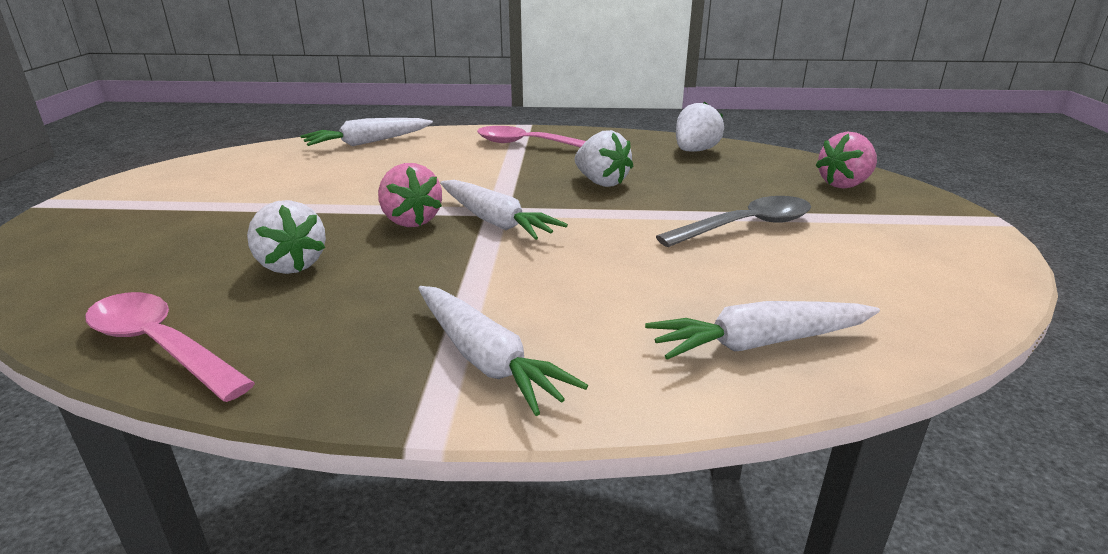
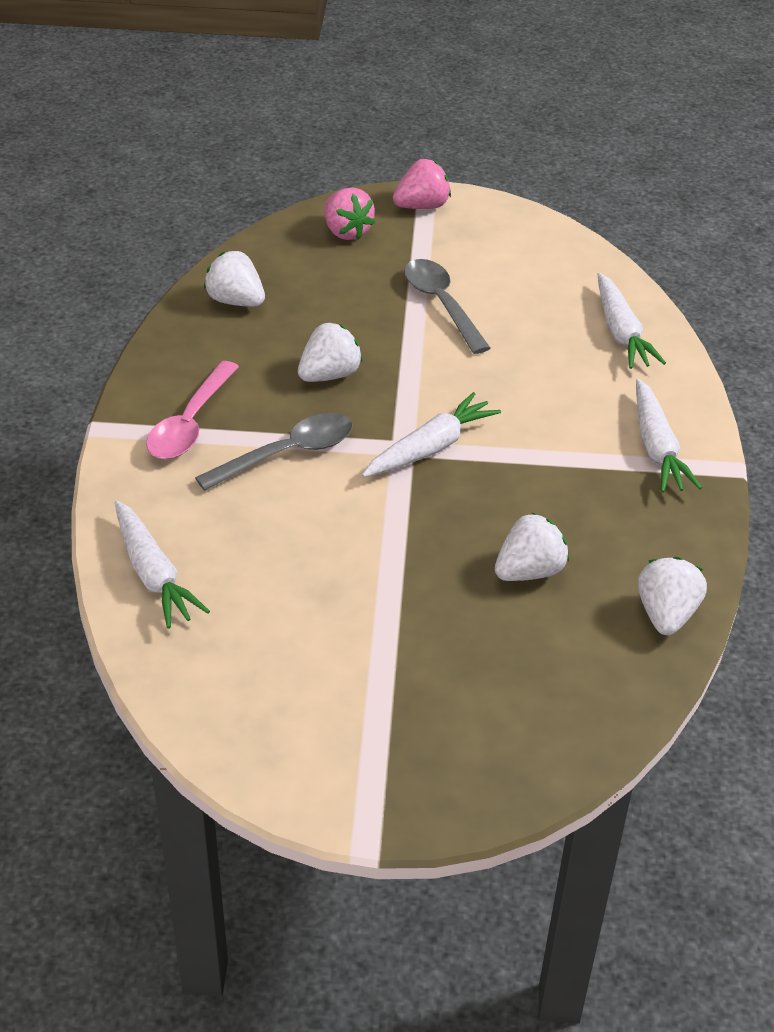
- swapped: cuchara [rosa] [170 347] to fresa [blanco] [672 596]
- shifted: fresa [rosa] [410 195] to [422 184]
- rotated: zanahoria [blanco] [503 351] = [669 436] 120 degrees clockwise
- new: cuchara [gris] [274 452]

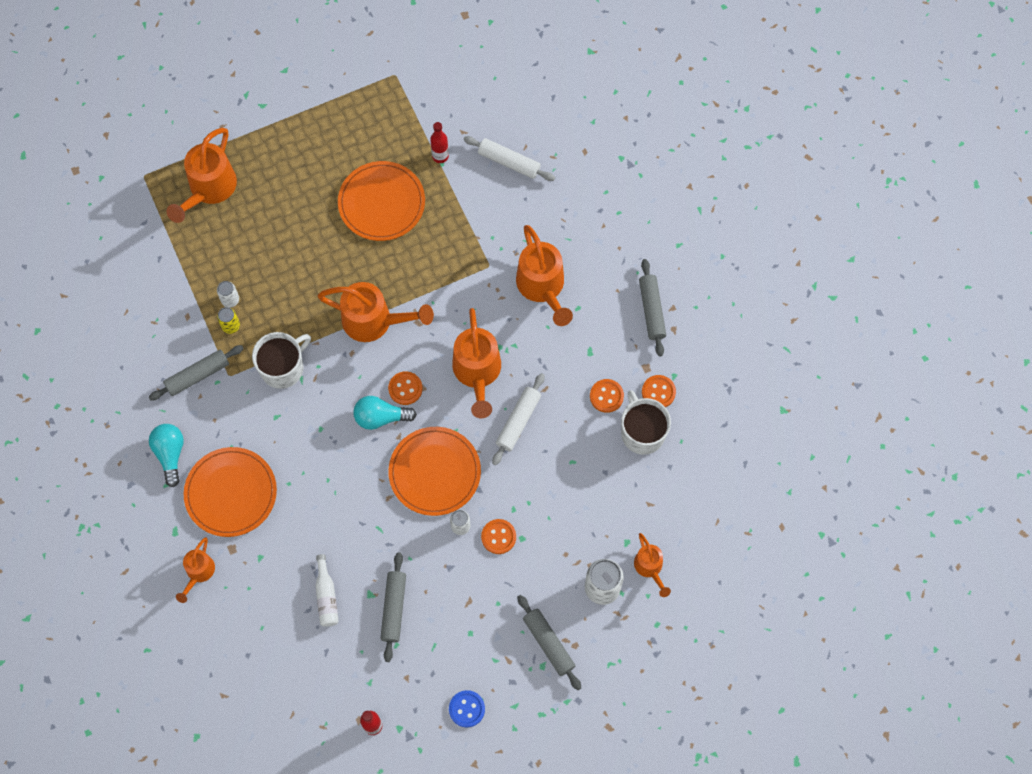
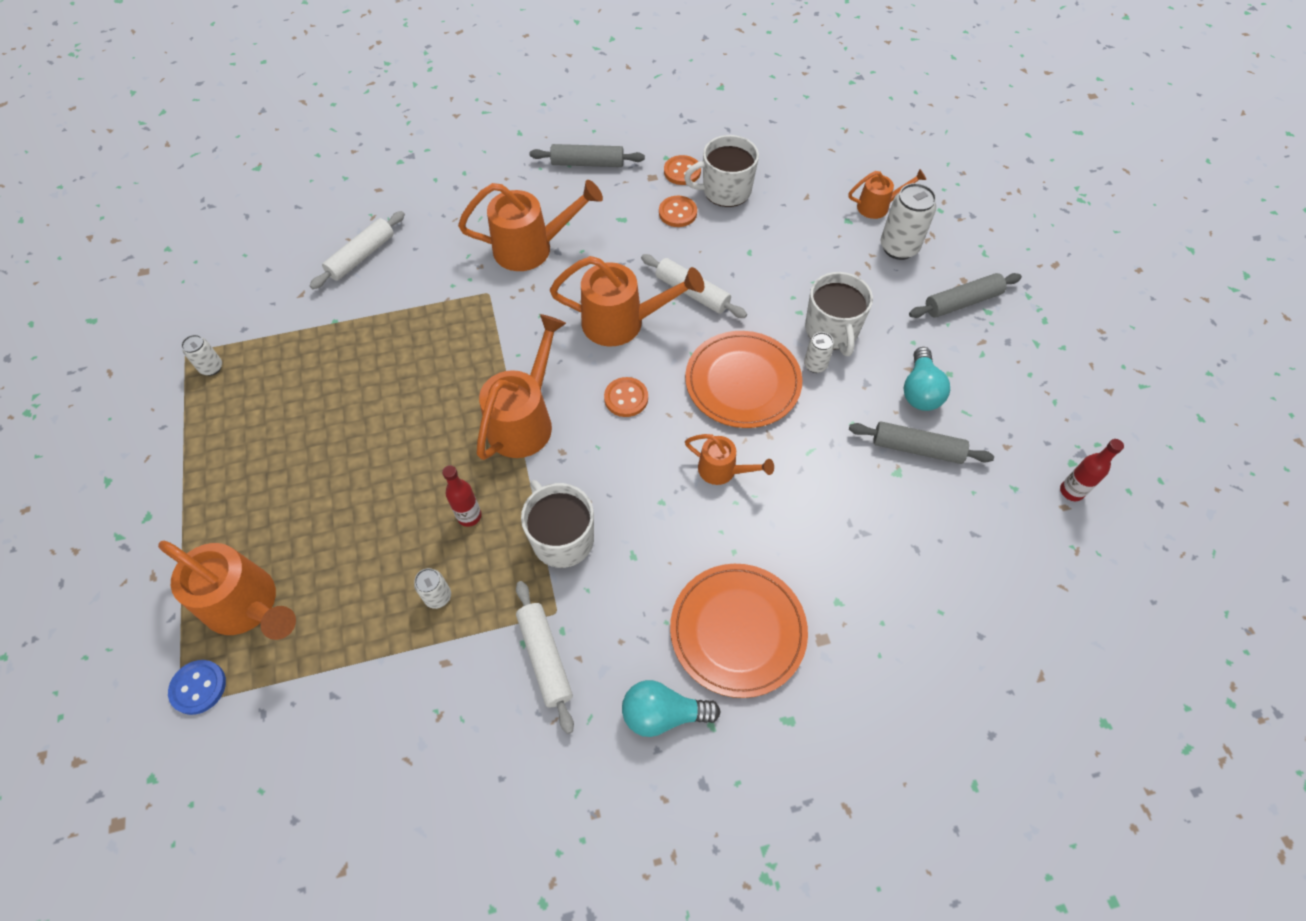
- repainted: rodillo [gris] [196 373] to rodillo [blanco] [545 657]
- shifted: regadera [naranja] [195 570] to [729 459]
- gone: lata [amarillo] [228 320]
- gone: botella [blanco] [327 590]
- gone: plato [naranja] [381 201]
- shifted: bombilla [turquesa] [385 413] to [927 379]
- shifted: botella [rojo] [439 142] to [462 496]
- shifted: botón [azul] [467 708] to [197 687]
- swapped: botón [naranja] [498 536] to taza [blanco] [839 314]
- new: lata [blanco] [201 355]

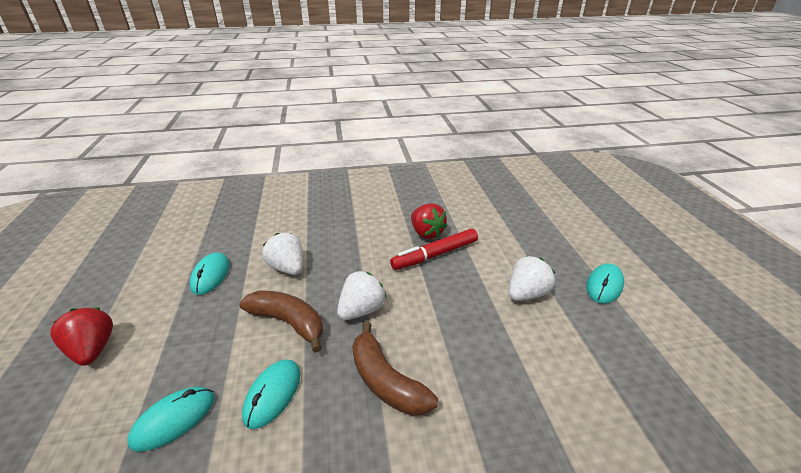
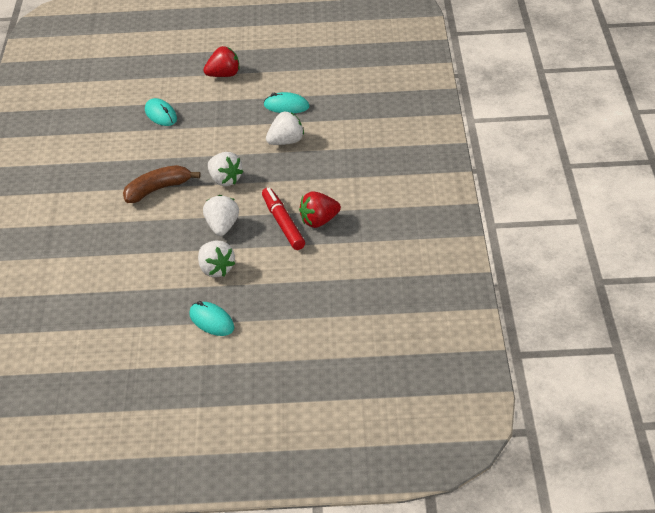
- gone: plátano [marrón] [281 322]
- gone: ratón [turquesa] [271 394]
- new: fresa [blanco] [221 215]

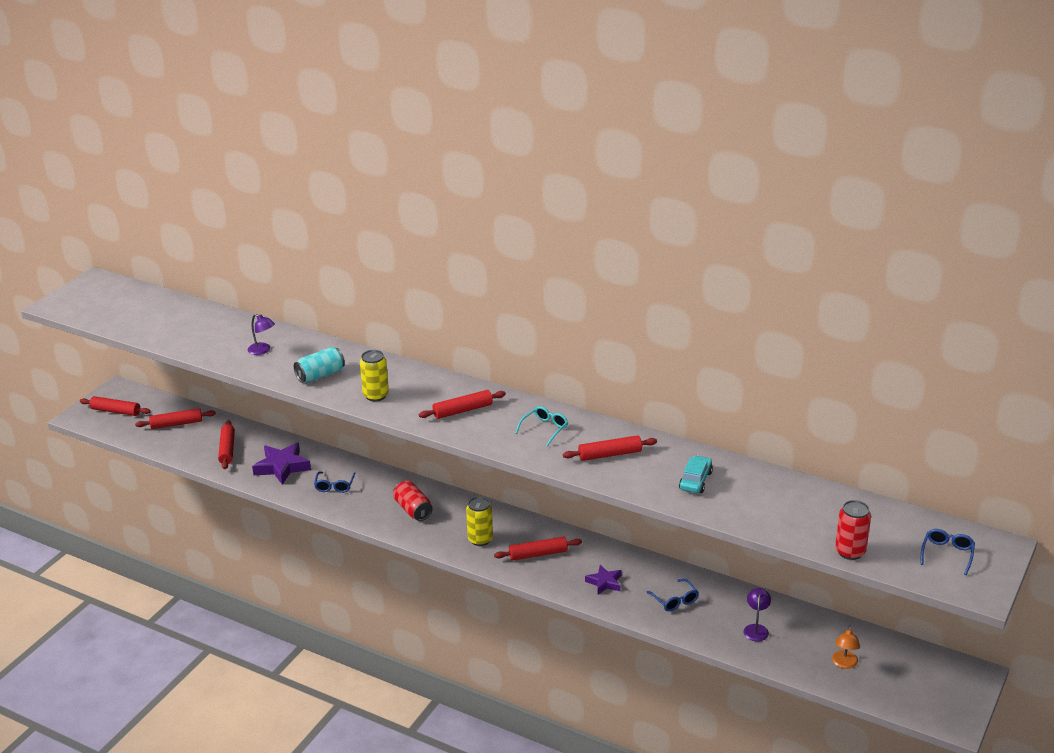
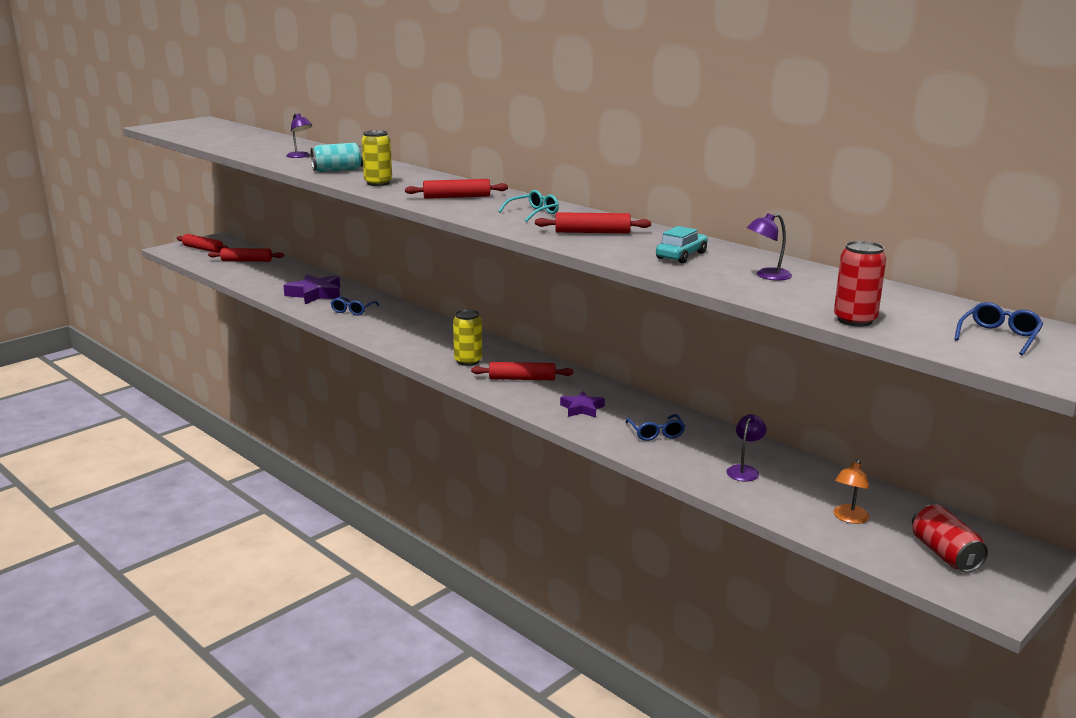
- gone: rodillo [rojo] [226 444]
- shifted: lata [rojo] [413 501] to [950 538]
- new: lámpara [morado] [769 247]

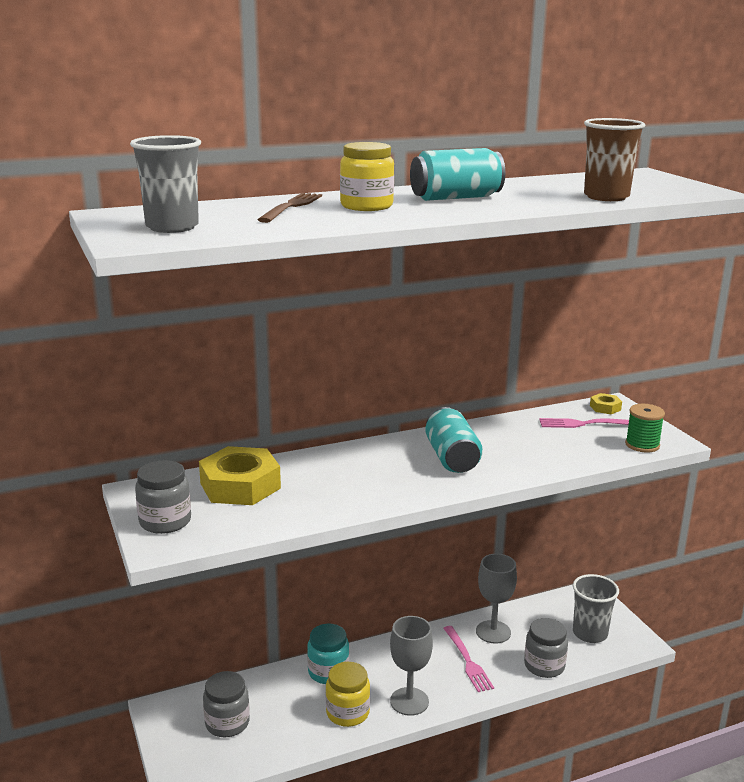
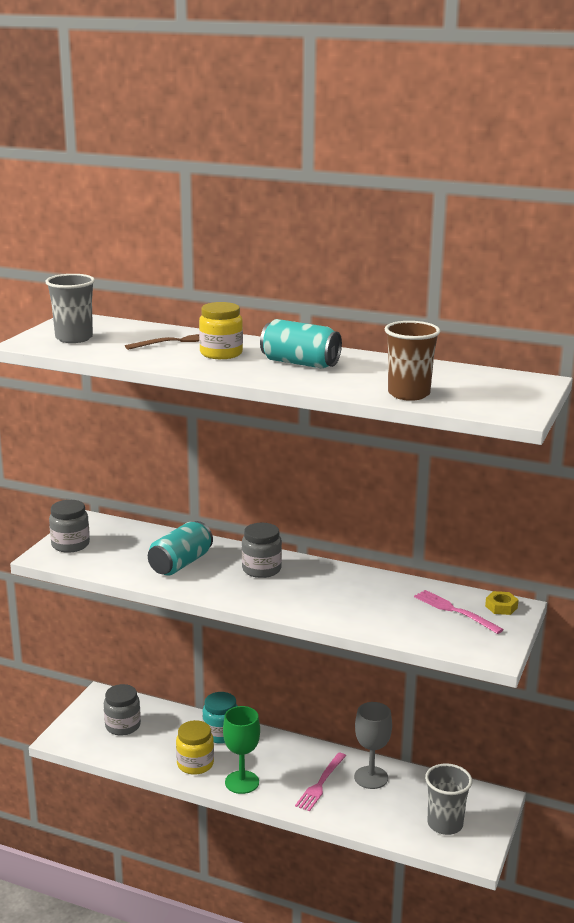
- gone: tuerca [amarillo] [240 475]
- repainted: copa [gris] [411 666] to copa [verde] [241 750]
- shifted: lata [turquesa] [454 440] to [180 548]
- shifted: tarro [gris] [546 648] to [262 550]
- gone: carrete [verde] [645 428]

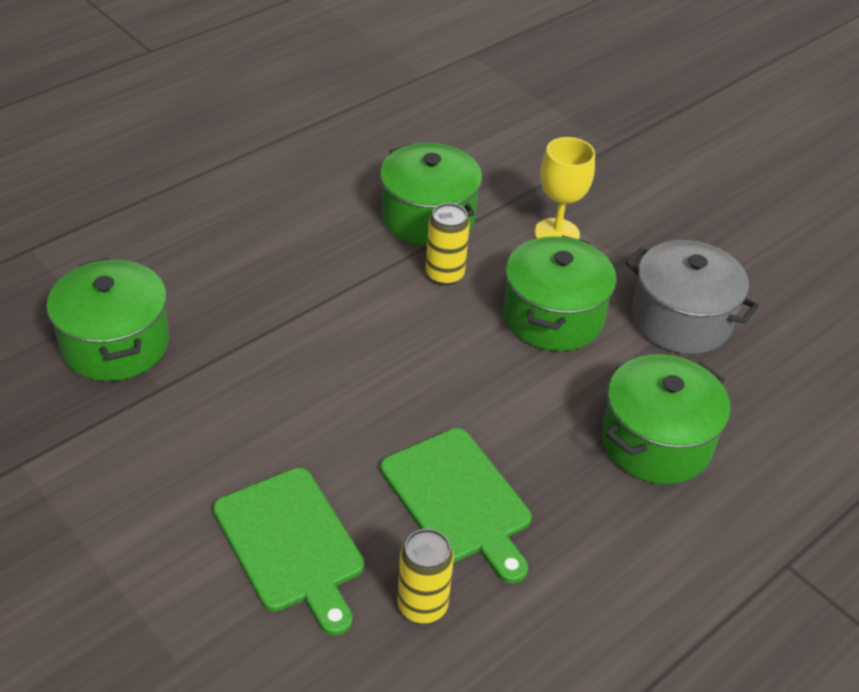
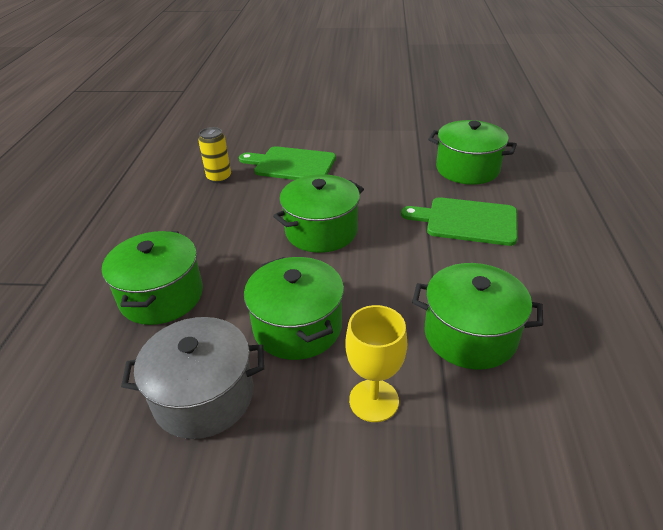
- shifted: tabla de cortar [verde] [456 505] to [459 221]
- gone: lata [amarillo] [448 244]
- new: olla [verde] [318 213]

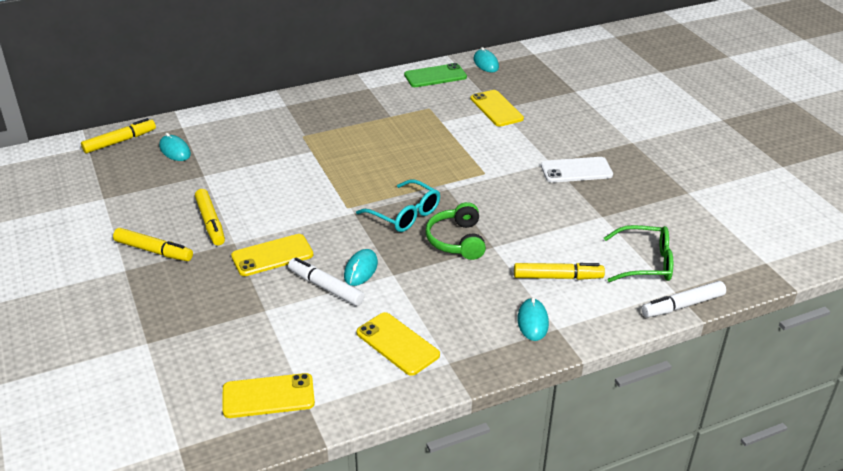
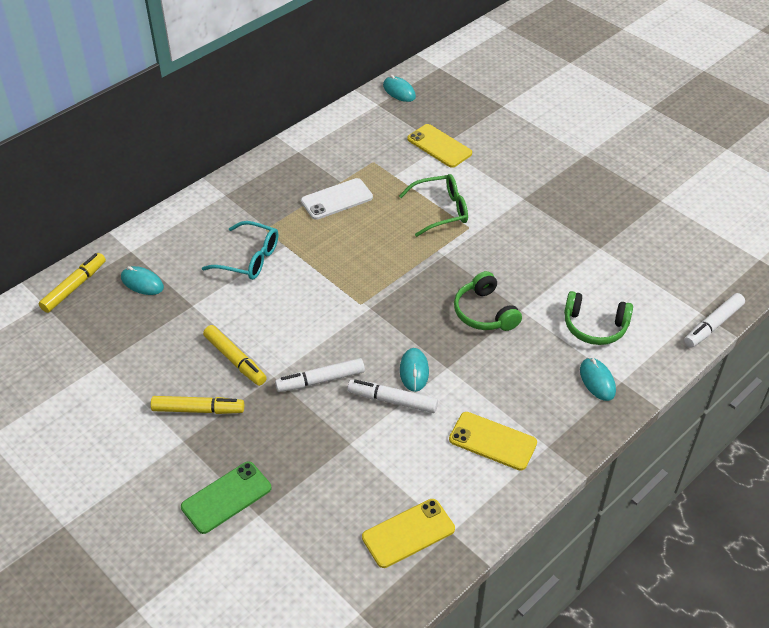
- swapped: móvil [amarillo] [272 255] to rotulador [blanco] [320 375]
- shifted: gafas [turquesa] [398 206] to [240 250]
- shifted: móvil [verde] [435 75] to [226 497]
- swapped: rotulador [amarillo] [559 271] to auriculares [verde] [598 318]
- shifted: móvil [blanco] [577 170] to [337 199]
- shifted: gafas [verde] [638 253] to [433 205]

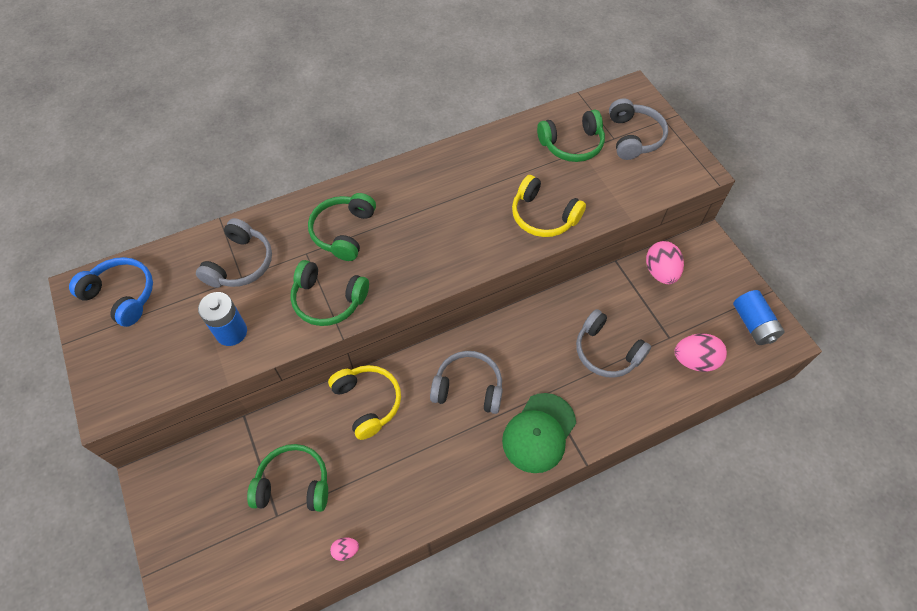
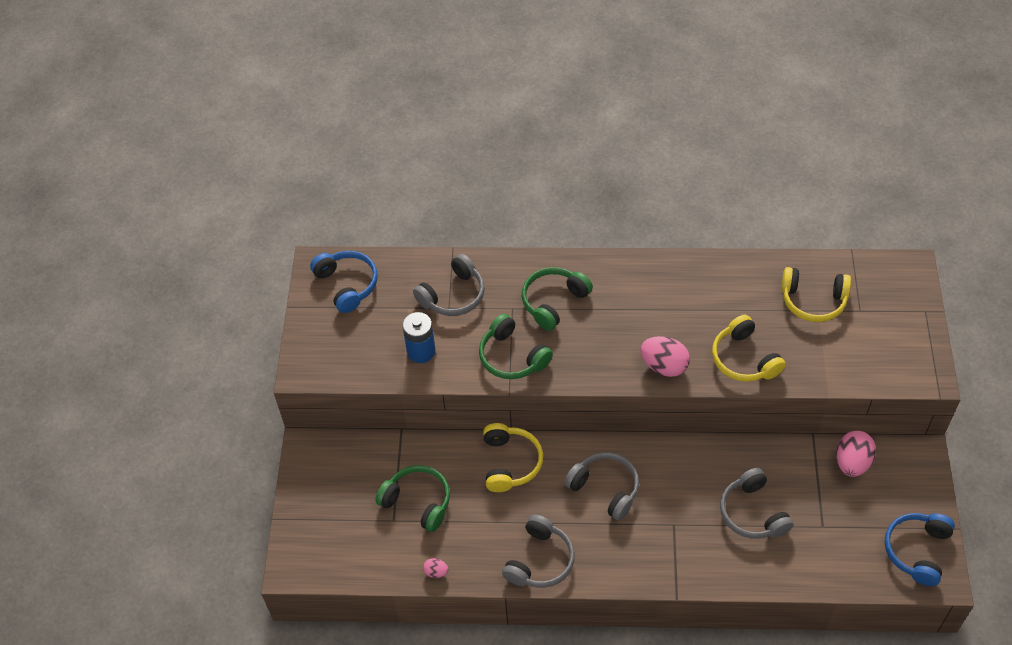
- gone: gorra [verde] [539 433]
- repainted: auriculares [verde] [571 135] to auriculares [amarillo] [816 294]
- shifted: auriculares [gris] [638 129] to [538 551]
- shifted: huevo [rosa] [700 352] to [665 356]
- swapped: pila [azul] [759 317] to auriculares [azul] [919 549]

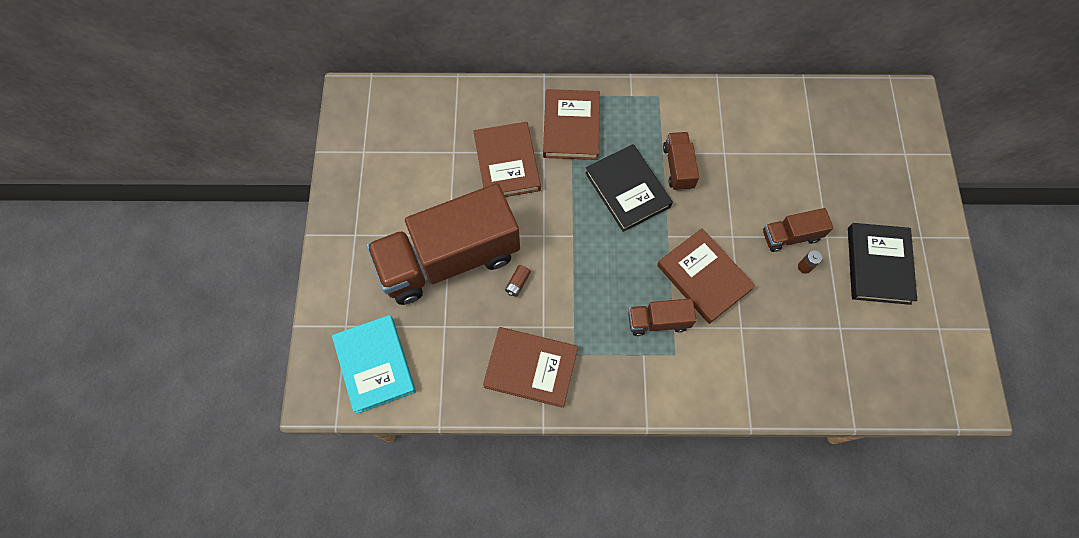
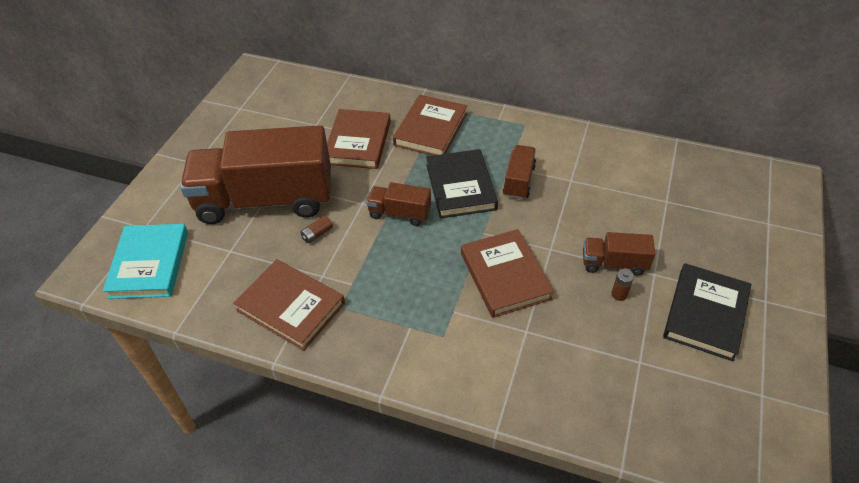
- shifted: camión [marrón] [662 317] to [398 204]

